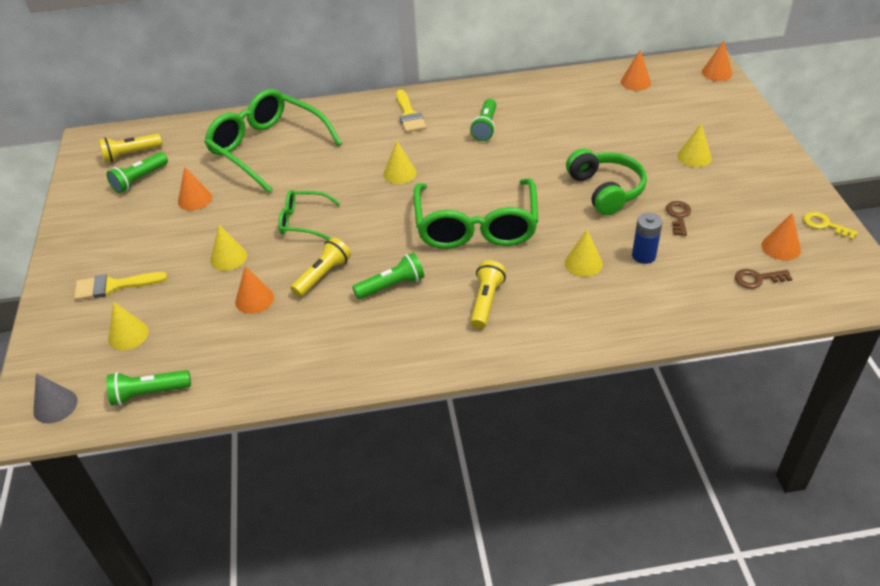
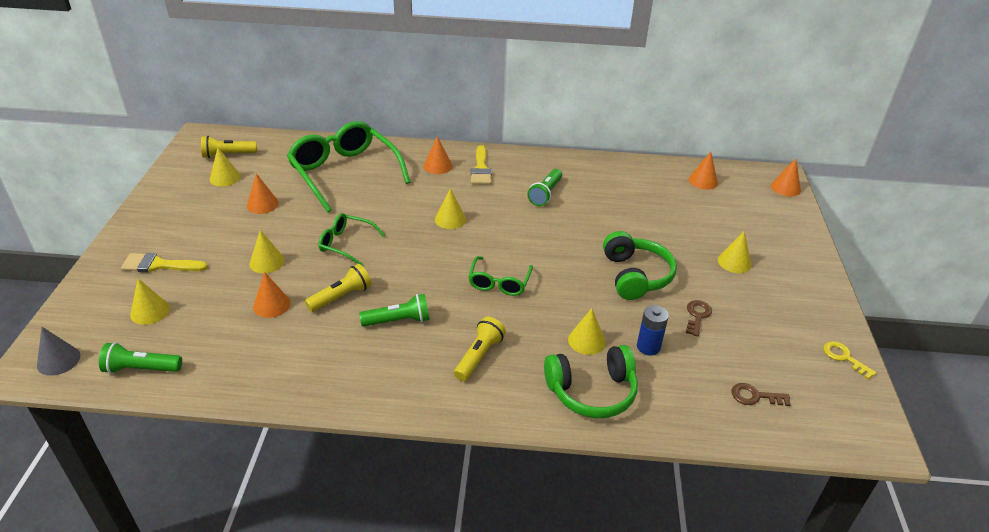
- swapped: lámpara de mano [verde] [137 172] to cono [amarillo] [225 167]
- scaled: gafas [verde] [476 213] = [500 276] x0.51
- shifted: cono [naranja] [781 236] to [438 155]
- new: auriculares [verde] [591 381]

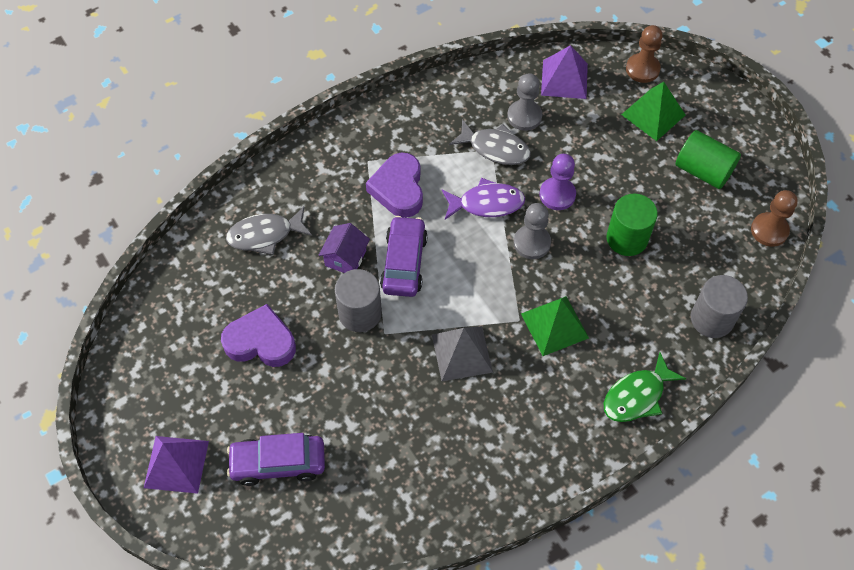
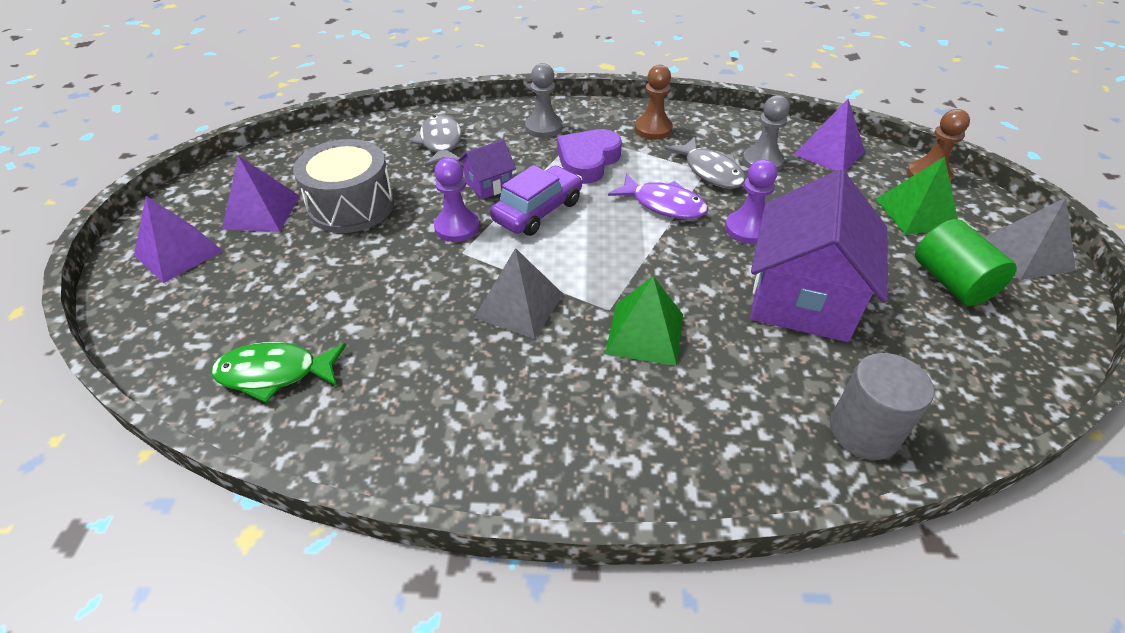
- swapped: corazón [morado] [258 335] to tambor [gris] [344 186]
- rotated: pez [gris] [269 231] = [437 140] 60 degrees clockwise
- gone: coche [morado] [276 459]
- swapped: cilindro [gris] [358 300] to peón [morado] [457 200]
- shifted: peón [gris] [532 231] to [544 100]
- shifted: pez [verde] [645 387] to [279 372]
- swapped: cilindro [verde] [632 224] to casa [morado] [819 255]
- shifted: peón [marrón] [774 218] to [654 102]
- new: pirámide [morado] [261 194]
- new: pirámide [gris] [1030 239]

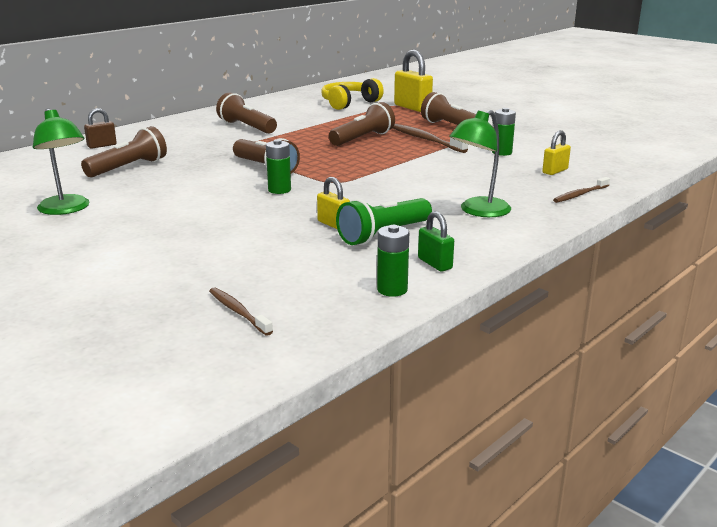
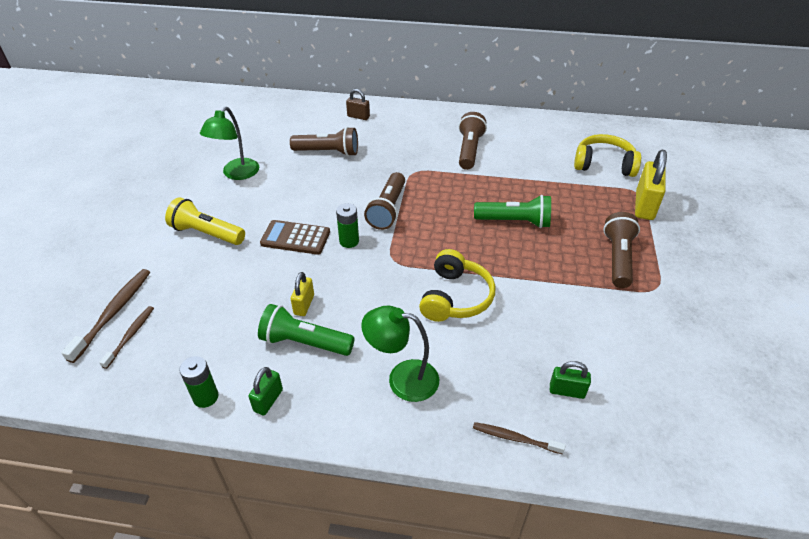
- repainted: lámpara de mano [marrón] [362 124] to lámpara de mano [verde] [512 211]
- shifted: cepillo de dientes [marrón] [430 138] to [105 316]
- gone: pila [verde] [504 132]
- repainted: candado [amarillo] [556 152] to candado [verde] [570 380]
- new: lámpara de mano [amarillo] [205 221]
- new: calculadora [marrón] [295 237]
- new: auriculares [amarillo] [457 285]

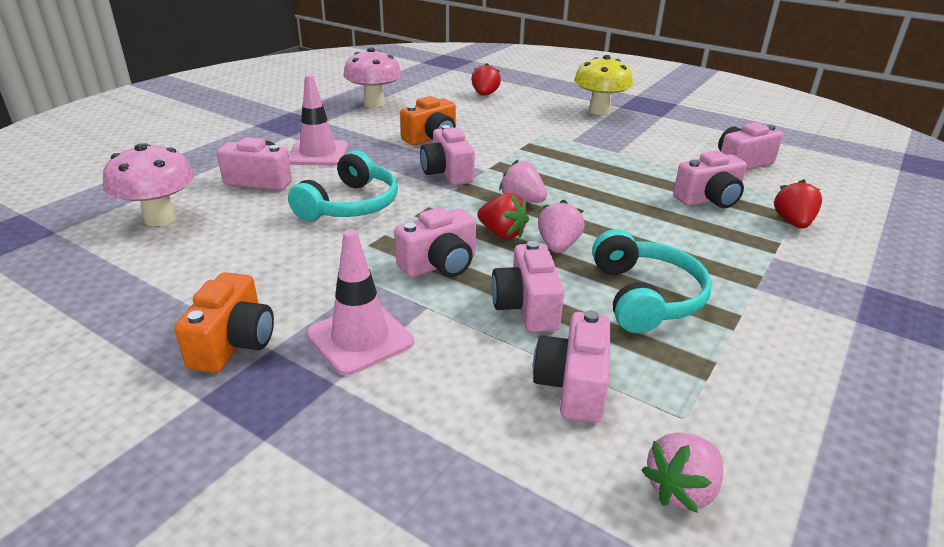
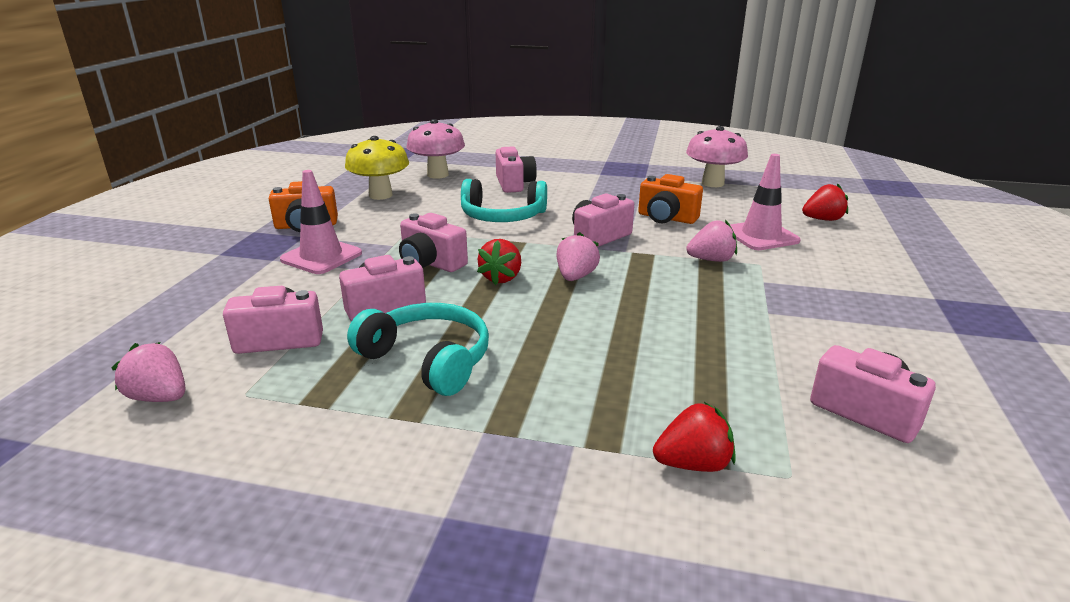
- shifted: cono de tráfico [rosa] [318 120] to [765 202]
- shifted: fresa [rosa] [561 226] to [711 241]
- shifted: seta [amarillo] [603 85] to [377 168]
- rotated: auriculares [turquesa] [652 281] = [418 349] 120 degrees counterclockwise
- gone: cámara [rosa] [710 179]

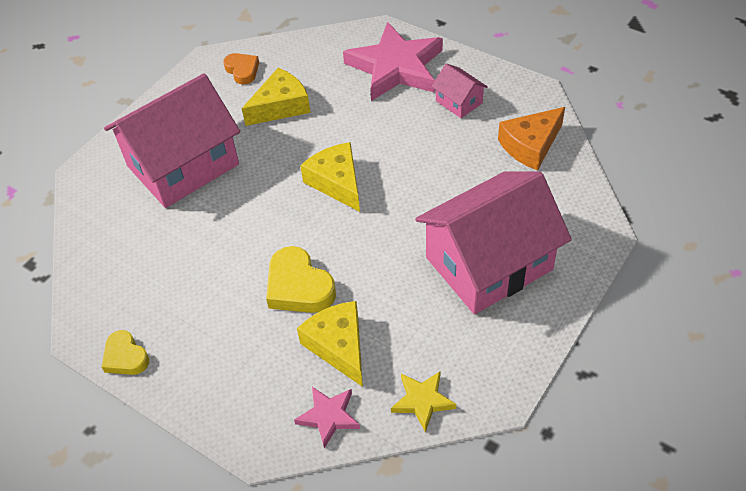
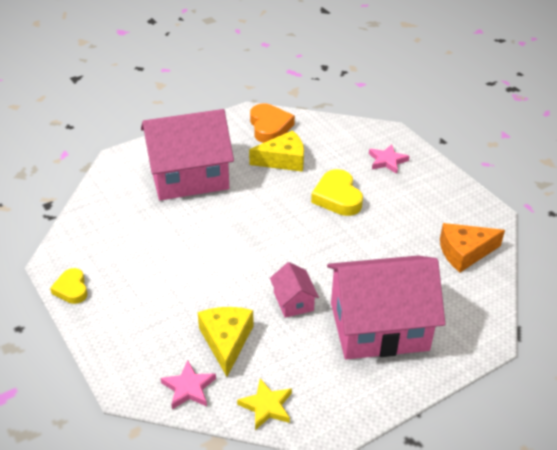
- scaled: corazón [naranja] [241 69] = [272 123] x1.60
- shifted: corazón [amarillo] [301 279] to [337 192]
- gone: queso [amarillo] [330 177]
- scaled: estrella [rosa] [393 61] = [389 159] x0.48
- shifted: casa [rosa] [460 91] to [294 290]

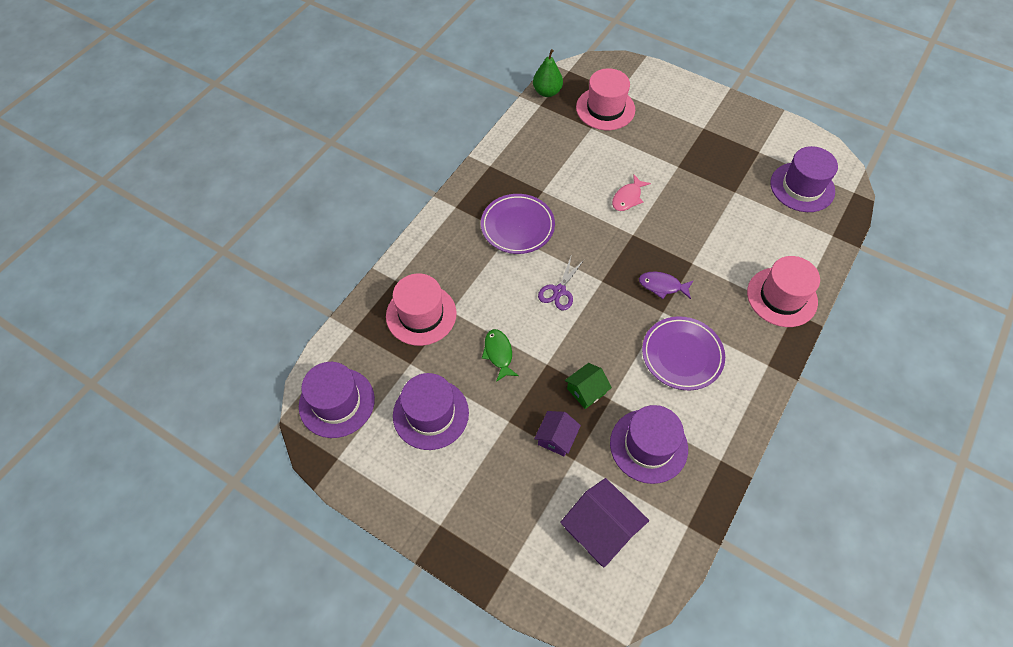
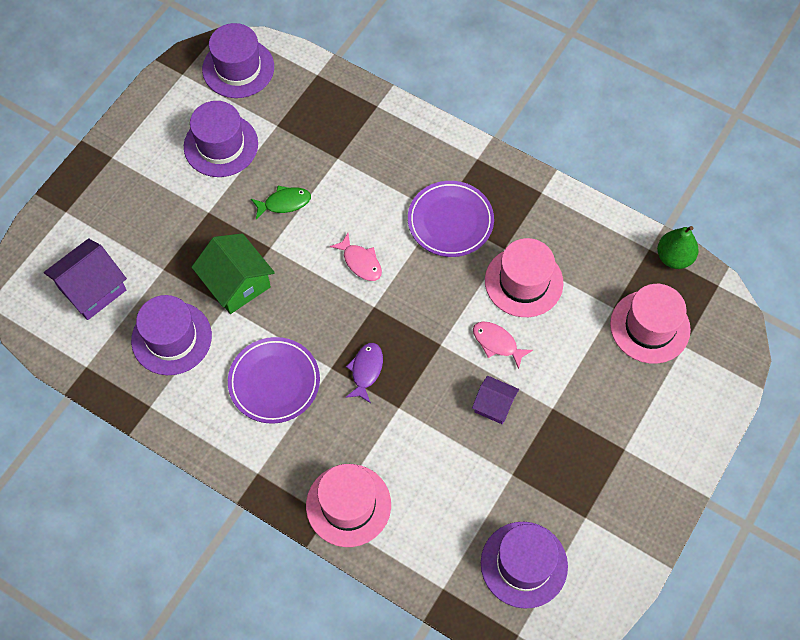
- shifted: sombrero [rosa] [421 309] to [524 277]
- shifted: casa [morado] [557 433] to [495 400]
- swapped: tijeras [morado] [561 283] to pez [rosa] [356 257]
- scaled: casa [verde] [588 386] = [233 273] x1.68

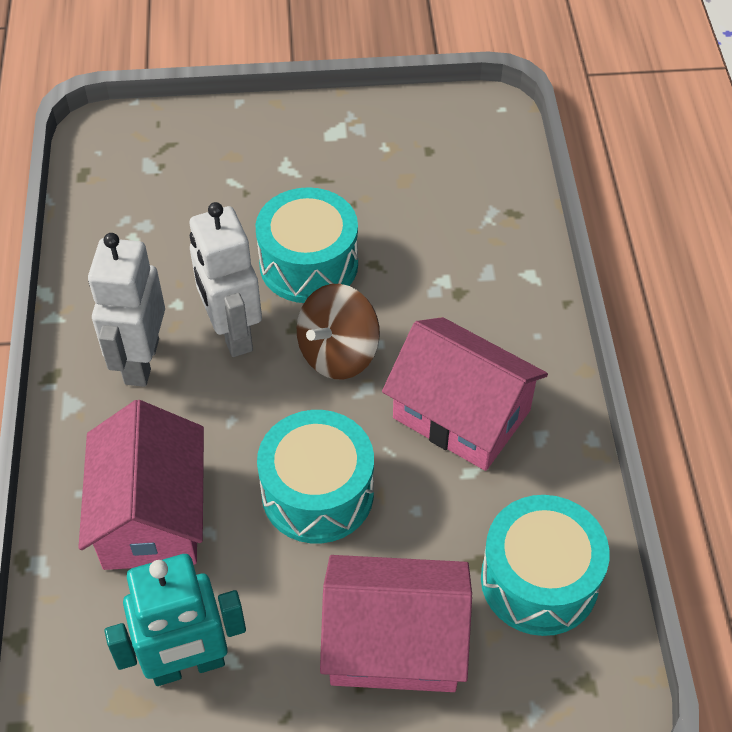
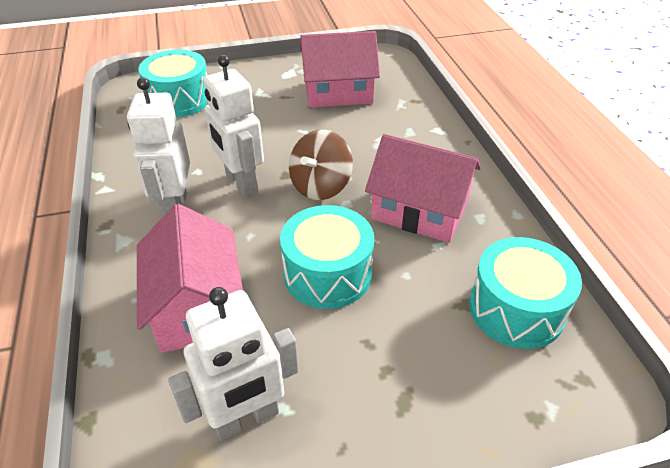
- repainted: robot [turquesa] [175 620] to robot [blanco] [233 364]
- shifted: tambor [turquesa] [306 245] to [172 83]
- shifted: casa [rosa] [396 623] to [340 69]

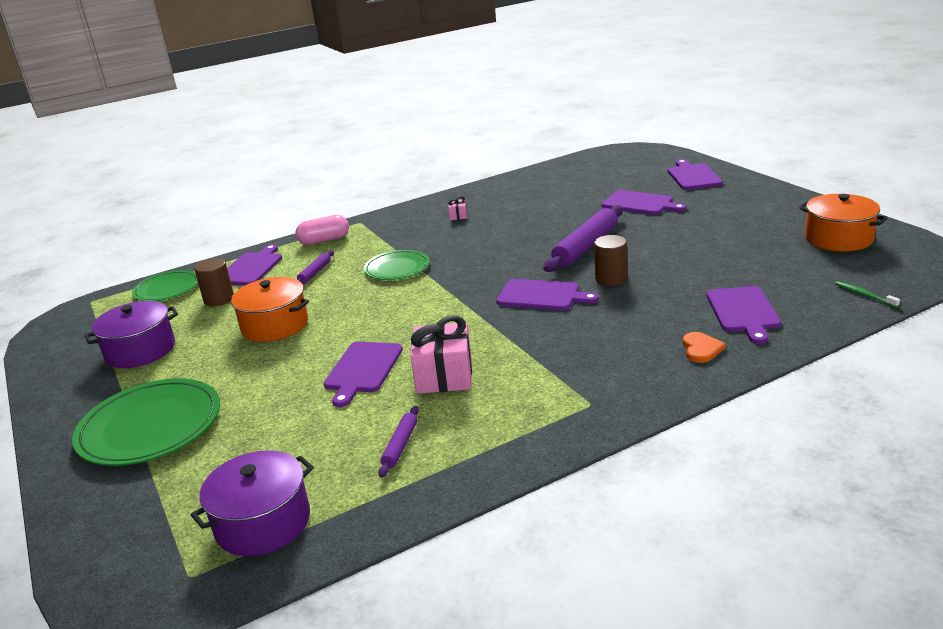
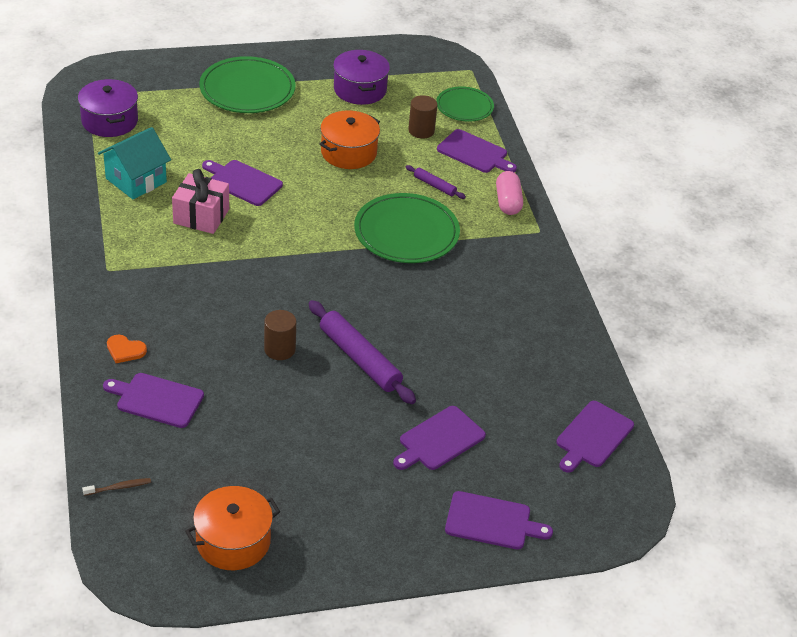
- scaled: plato [verde] [397 265] = [407 228] x1.64
- swapped: rodillo [morado] [398 442] to casa [turquesa] [134 163]
- gone: regalo [rosa] [457 208]
- shifted: tabla de cortar [morado] [547 294] to [595 437]
- repainted: cepillo de dientes [verde] [867 294] to cepillo de dientes [marrón] [116 487]

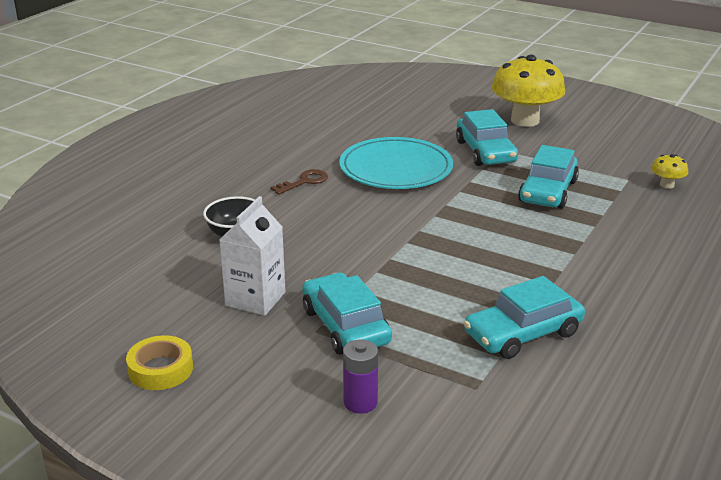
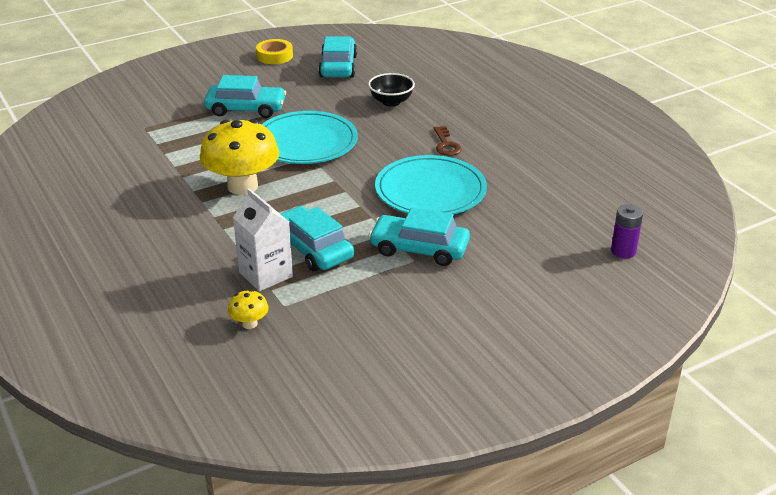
- shifted: cartón de leche [blanco] [252 256] to [263 239]
- shifted: pila [morado] [360 376] to [627 231]
- shifted: coche [turquesa] [524 317] to [337 57]
- shifted: seta [amarillo] [528 91] to [239 157]
- new: plato [turquesa] [310 137]

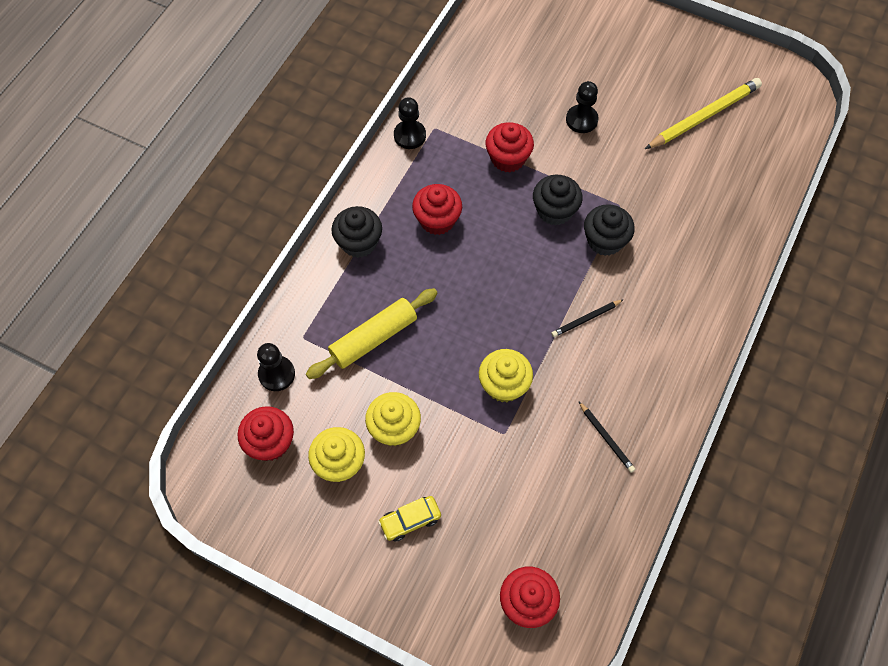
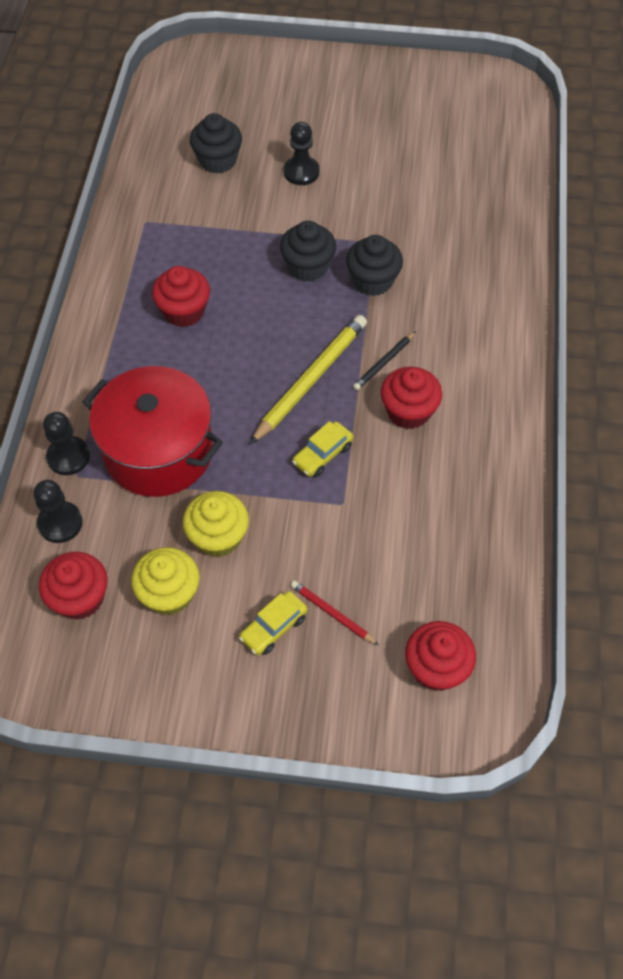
- swapped: rodillo [amarillo] [372 333] to olla [rojo] [153 431]
- shifted: magdalena [negro] [356 232] to [216 143]
- shifted: peón [negro] [410 123] to [66 443]
- swapped: magdalena [amarillo] [506 375] to coche [amarillo] [322 449]
- shifted: magdalena [rojo] [510 147] to [411 398]
- gone: lápiz [negro] [607 437]
- shifted: lápiz [amarillo] [703 113] to [308 379]
- new: lápiz [rojo] [335 612]

